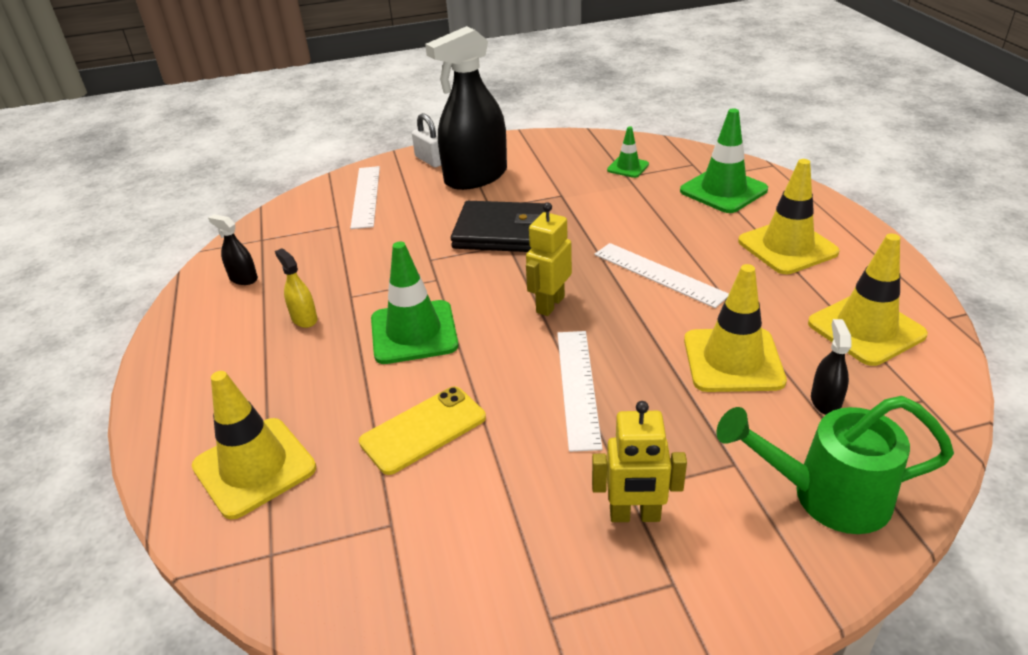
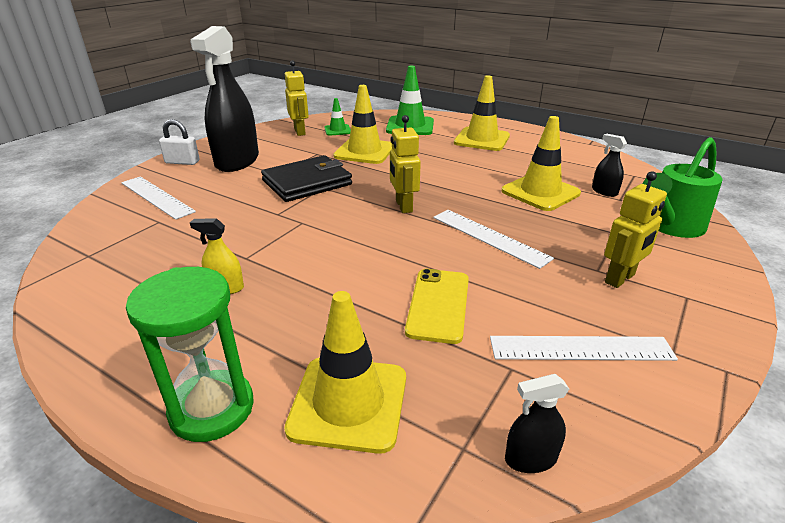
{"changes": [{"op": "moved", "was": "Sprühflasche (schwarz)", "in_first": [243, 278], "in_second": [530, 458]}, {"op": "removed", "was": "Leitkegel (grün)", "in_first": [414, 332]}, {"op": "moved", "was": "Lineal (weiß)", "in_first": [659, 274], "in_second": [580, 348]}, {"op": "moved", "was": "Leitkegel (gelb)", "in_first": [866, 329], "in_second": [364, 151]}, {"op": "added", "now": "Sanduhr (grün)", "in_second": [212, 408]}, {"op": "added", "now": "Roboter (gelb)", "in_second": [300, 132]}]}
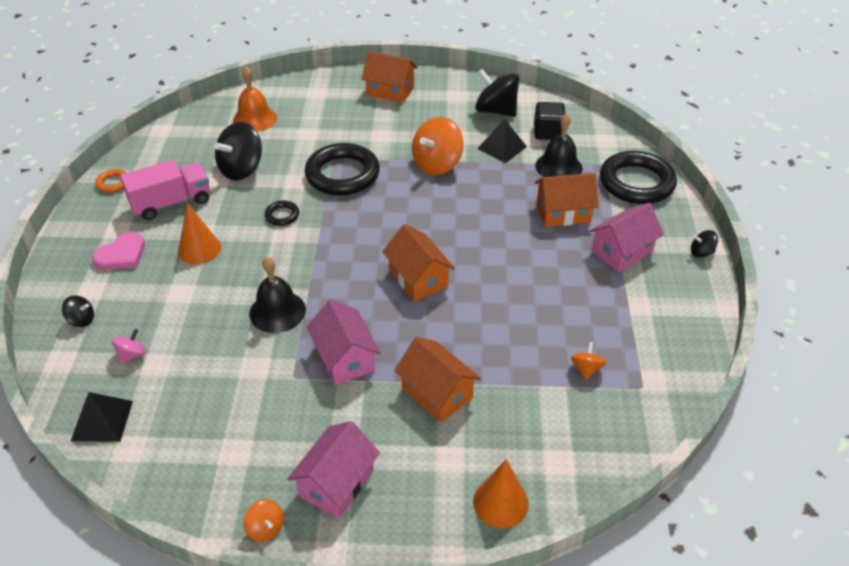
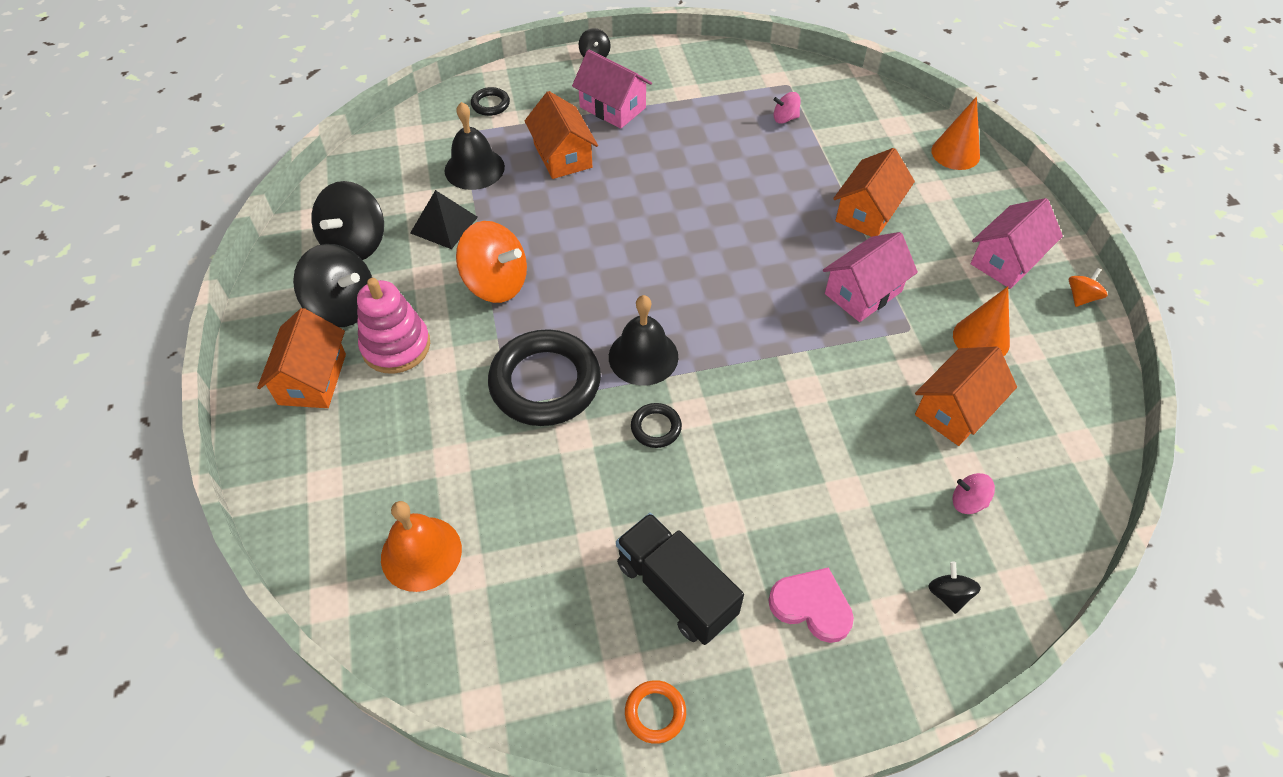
{"changes": [{"op": "removed", "was": "Pyramide (schwarz)", "in_first": [102, 420]}, {"op": "recoloured", "was": "Lastwagen (rosa)", "now": "Lastwagen (schwarz)", "in_first": [171, 203], "in_second": [676, 589]}, {"op": "moved", "was": "Kegel (orange)", "in_first": [199, 249], "in_second": [981, 339]}, {"op": "moved", "was": "Kreisel (schwarz)", "in_first": [241, 169], "in_second": [343, 306]}, {"op": "moved", "was": "Glocke (schwarz)", "in_first": [277, 311], "in_second": [643, 356]}, {"op": "turned", "was": "Haus (rosa)", "in_first": [336, 483], "in_second": [1006, 260], "clockwise": -60}, {"op": "moved", "was": "Haus (orange)", "in_first": [418, 278], "in_second": [955, 410]}, {"op": "removed", "was": "Kubus (schwarz)", "in_first": [548, 132]}, {"op": "recoloured", "was": "Kreisel (orange)", "now": "Kreisel (rosa)", "in_first": [586, 369], "in_second": [785, 118]}, {"op": "resized", "was": "Ring (schwarz)", "in_first": [636, 183], "in_second": [490, 104], "ratio": 0.44}, {"op": "added", "now": "Stapelspielzeug (rosa)", "in_second": [396, 346]}]}
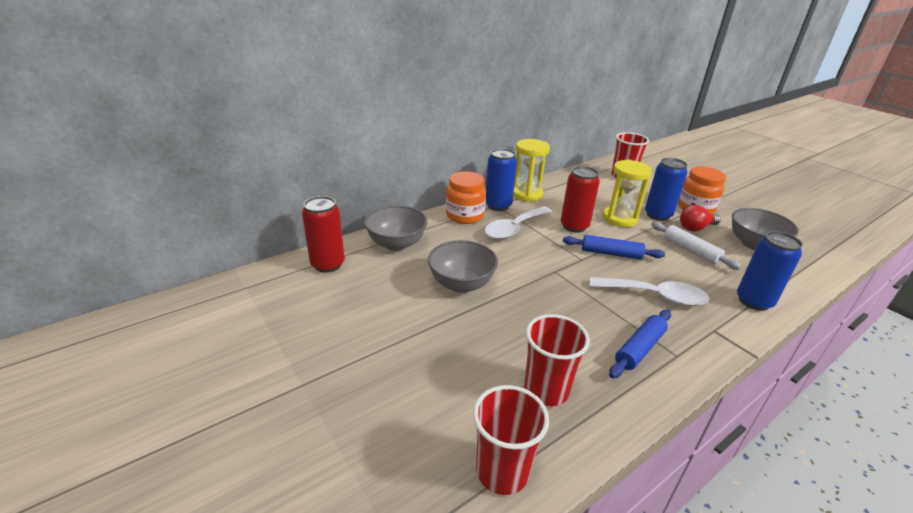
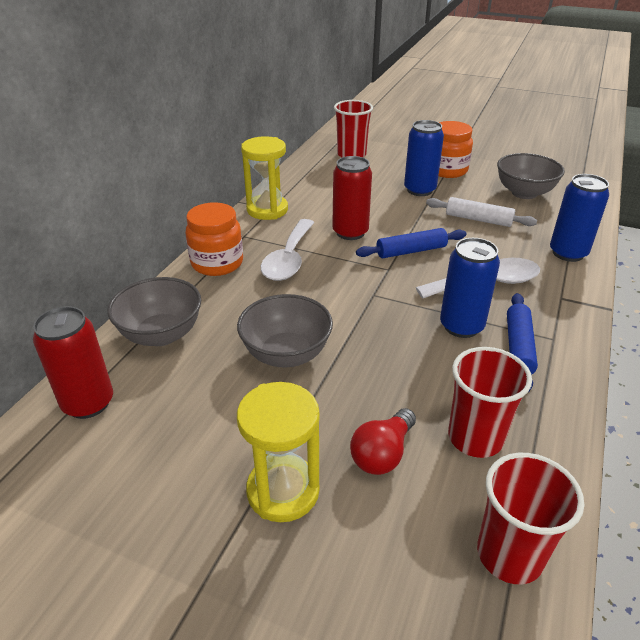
{"changes": [{"op": "moved", "was": "Dose (blau)", "in_first": [498, 206], "in_second": [461, 326]}, {"op": "moved", "was": "Sanduhr (gelb)", "in_first": [619, 219], "in_second": [283, 491]}, {"op": "moved", "was": "Glühbirne (rot)", "in_first": [696, 228], "in_second": [382, 454]}]}
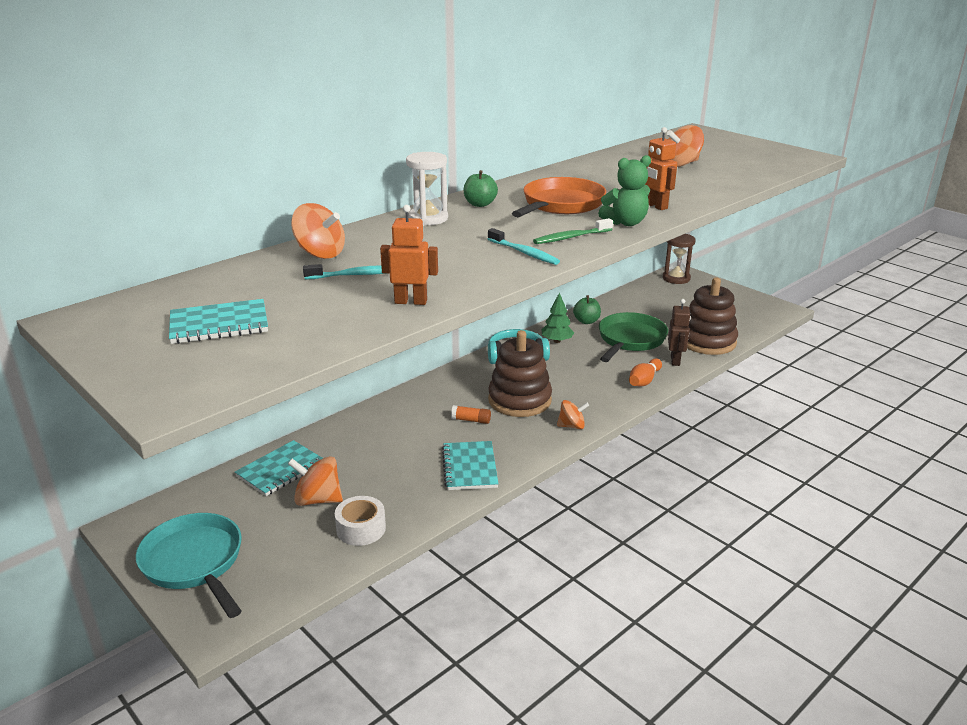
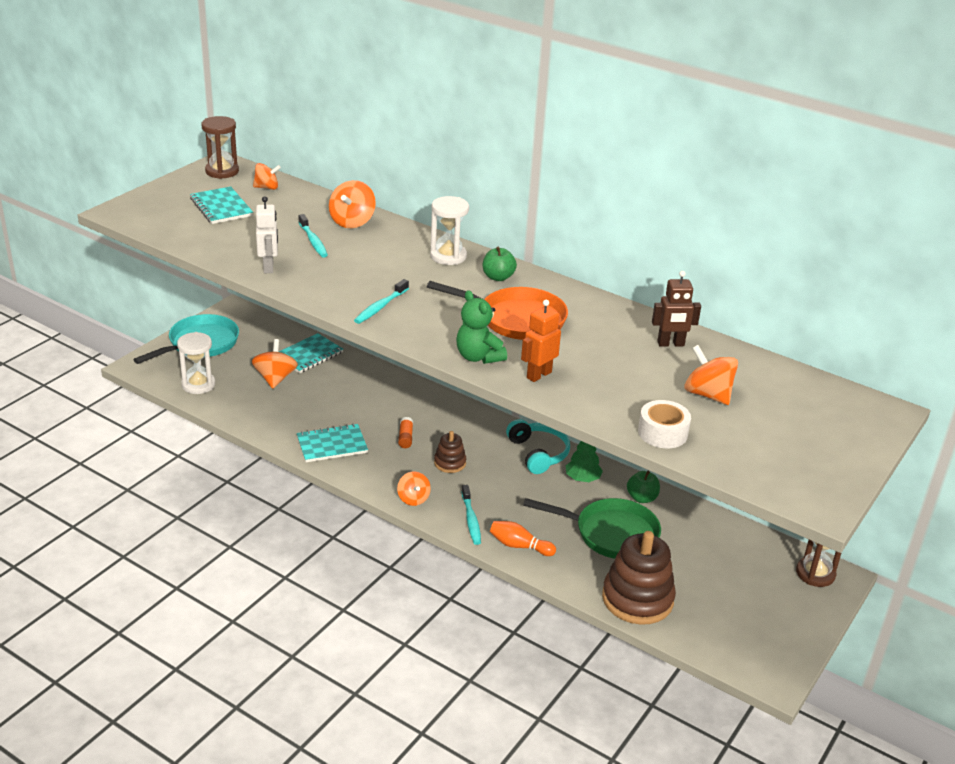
{"changes": [{"op": "turned", "was": "Notizbuch (türkis)", "in_first": [280, 470], "in_second": [309, 355], "clockwise": -75}, {"op": "moved", "was": "Klebeband (weiß)", "in_first": [361, 529], "in_second": [662, 433]}, {"op": "recoloured", "was": "Roboter (orange)", "now": "Roboter (weiß)", "in_first": [411, 301], "in_second": [269, 267]}, {"op": "resized", "was": "Stapelspielzeug (braun)", "in_first": [519, 400], "in_second": [450, 463], "ratio": 0.51}, {"op": "removed", "was": "Zahnbürste (grün)", "in_first": [571, 237]}, {"op": "moved", "was": "Roboter (braun)", "in_first": [675, 360], "in_second": [670, 344]}, {"op": "added", "now": "Sanduhr (weiß)", "in_second": [198, 385]}, {"op": "added", "now": "Sanduhr (braun)", "in_second": [222, 171]}, {"op": "added", "now": "Kreisel (orange)", "in_second": [267, 187]}, {"op": "added", "now": "Zahnbürste (türkis)", "in_second": [471, 520]}]}
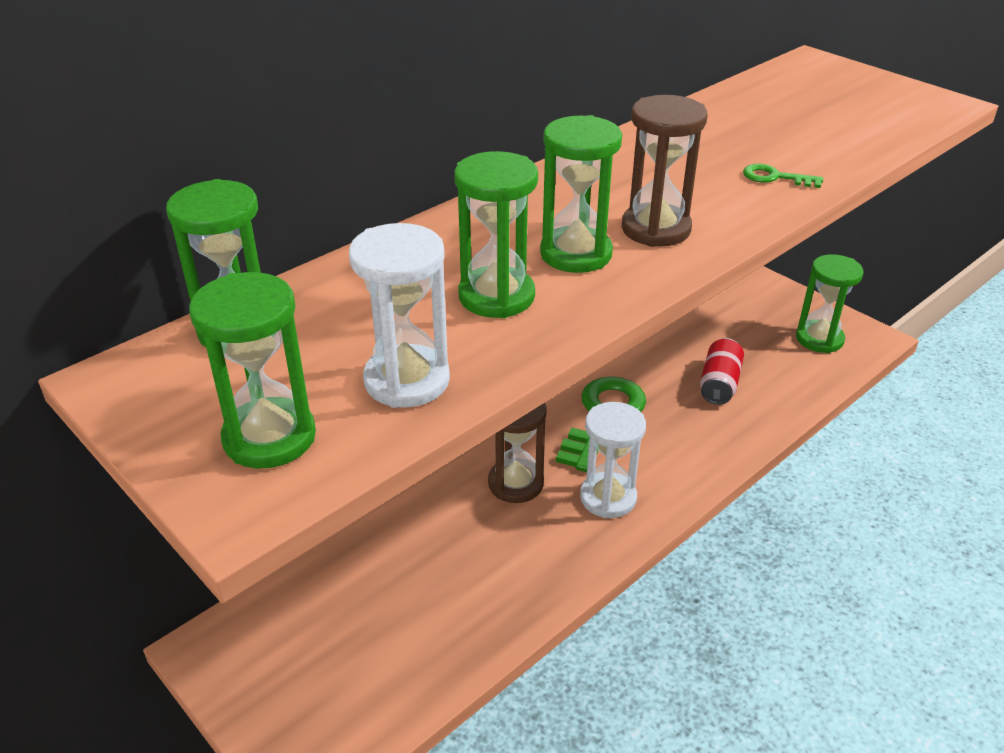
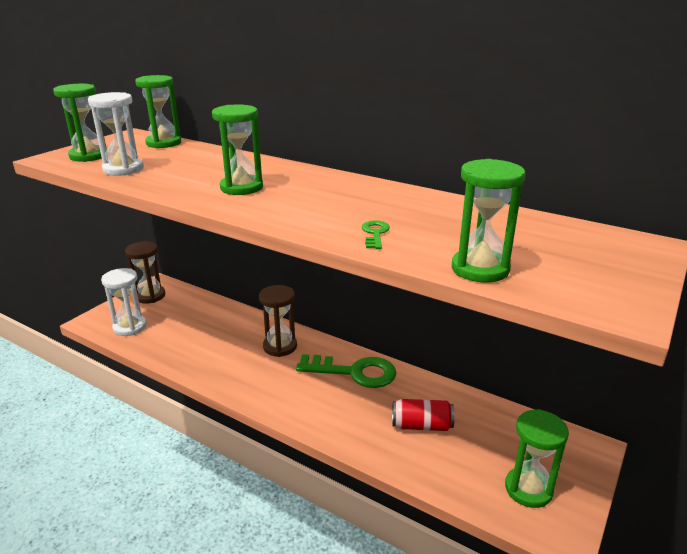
{"changes": [{"op": "moved", "was": "Sanduhr (grün)", "in_first": [496, 296], "in_second": [480, 269]}, {"op": "moved", "was": "Sanduhr (weiß)", "in_first": [608, 498], "in_second": [130, 327]}, {"op": "moved", "was": "Sanduhr (braun)", "in_first": [656, 229], "in_second": [150, 296]}]}
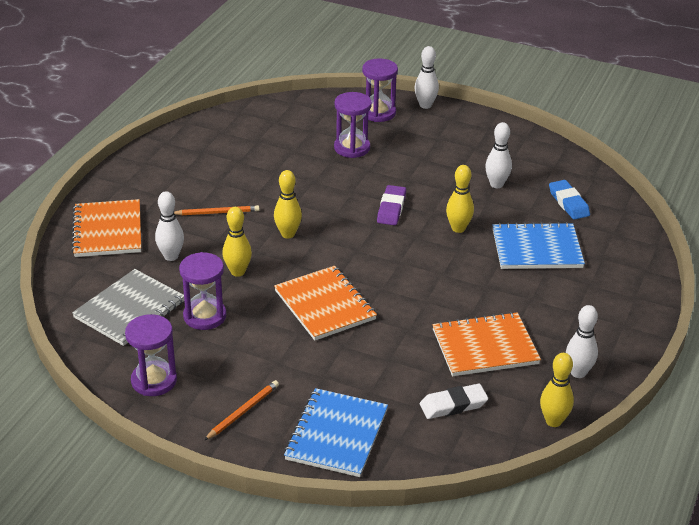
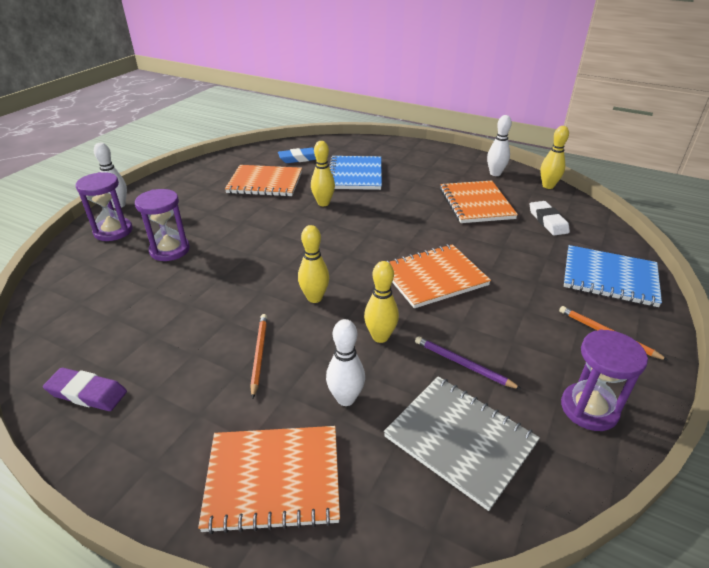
{"changes": [{"op": "replaced", "was": "Sanduhr (lila)", "now": "Bleistift (lila)", "in_first": [204, 316], "in_second": [463, 364]}, {"op": "moved", "was": "Radiergummi (lila)", "in_first": [391, 208], "in_second": [87, 393]}, {"op": "replaced", "was": "Bowlingkegel (weiß)", "now": "Notizbuch (orange)", "in_first": [496, 184], "in_second": [265, 182]}]}
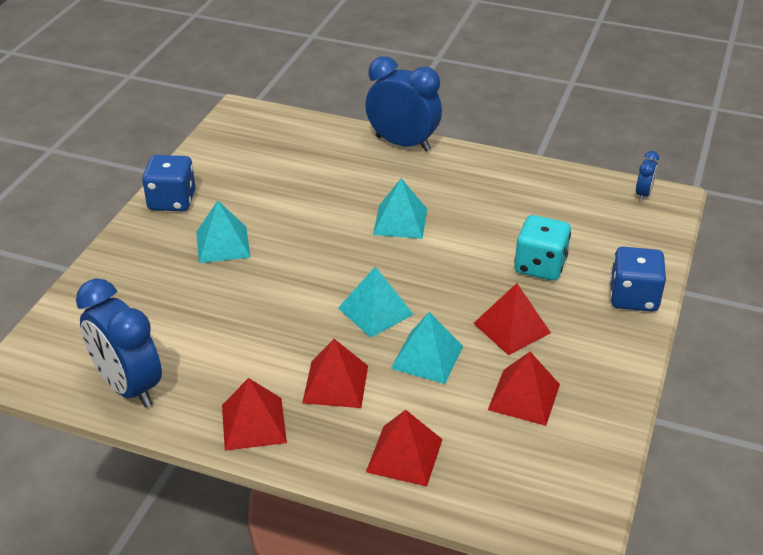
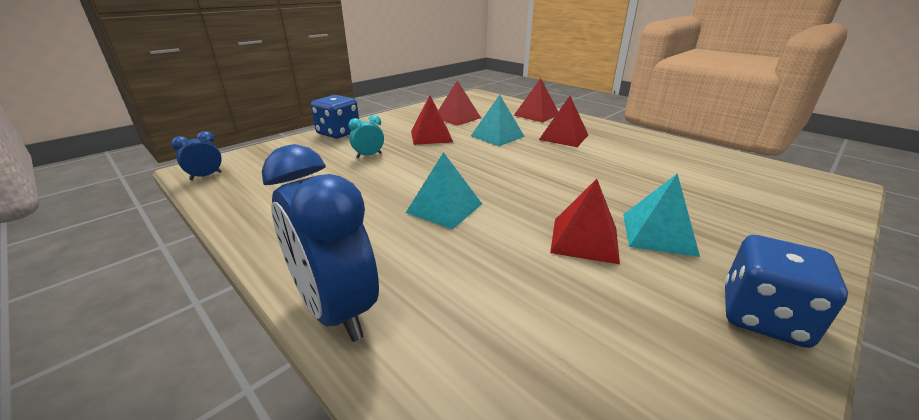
{"changes": [{"op": "removed", "was": "Wecker (blau)", "in_first": [129, 387]}, {"op": "moved", "was": "Pyramide (rot)", "in_first": [253, 423], "in_second": [584, 239]}, {"op": "removed", "was": "Pyramide (türkis)", "in_first": [375, 311]}, {"op": "replaced", "was": "Spielwürfel (türkis)", "now": "Wecker (türkis)", "in_first": [540, 266], "in_second": [369, 155]}]}
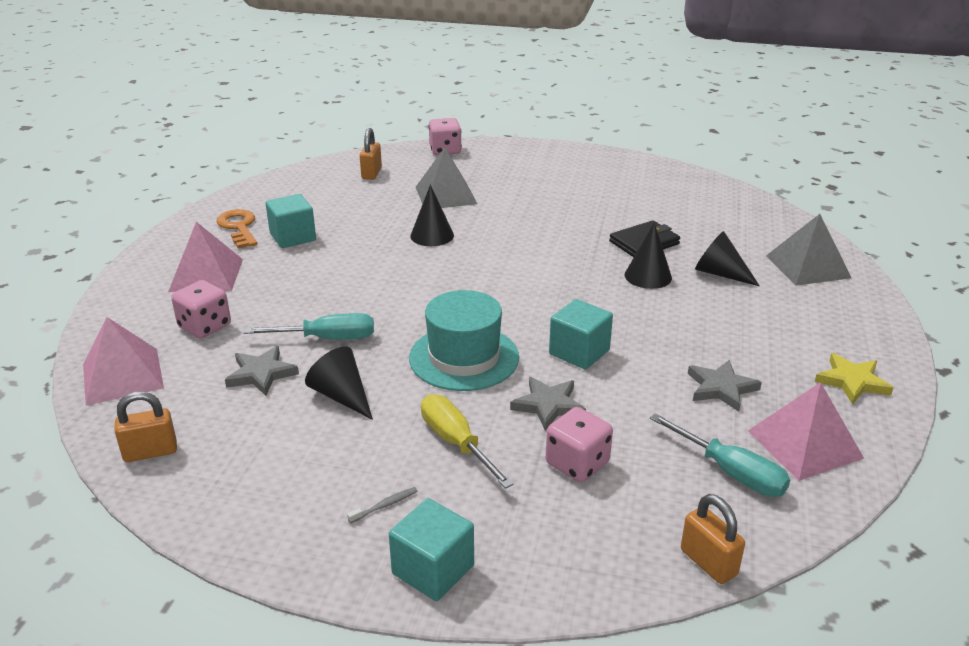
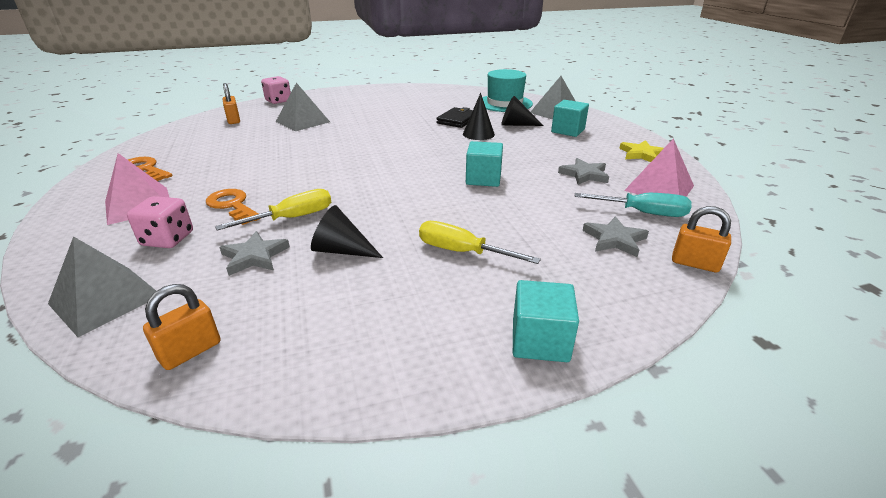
{"changes": [{"op": "recoloured", "was": "Pyramide (rosa)", "now": "Pyramide (grau)", "in_first": [123, 376], "in_second": [105, 299]}, {"op": "recoloured", "was": "Schraubenzieher (türkis)", "now": "Schraubenzieher (gelb)", "in_first": [328, 338], "in_second": [293, 218]}, {"op": "moved", "was": "Kubus (türkis)", "in_first": [293, 237], "in_second": [568, 131]}, {"op": "removed", "was": "Zahnbürste (grau)", "in_first": [384, 505]}, {"op": "moved", "was": "Hut (türkis)", "in_first": [464, 357], "in_second": [504, 103]}, {"op": "removed", "was": "Kegel (schwarz)", "in_first": [432, 235]}, {"op": "moved", "was": "Stern (grau)", "in_first": [548, 405], "in_second": [614, 239]}, {"op": "removed", "was": "Spielwürfel (rosa)", "in_first": [577, 463]}, {"op": "added", "now": "Schlüssel (orange)", "in_second": [232, 205]}]}
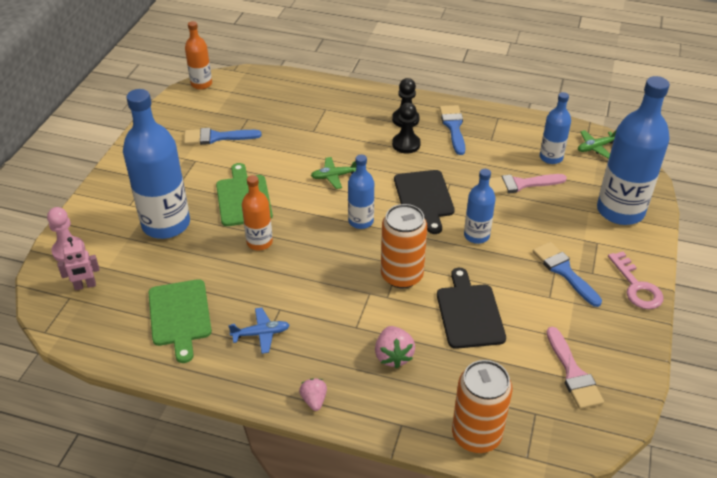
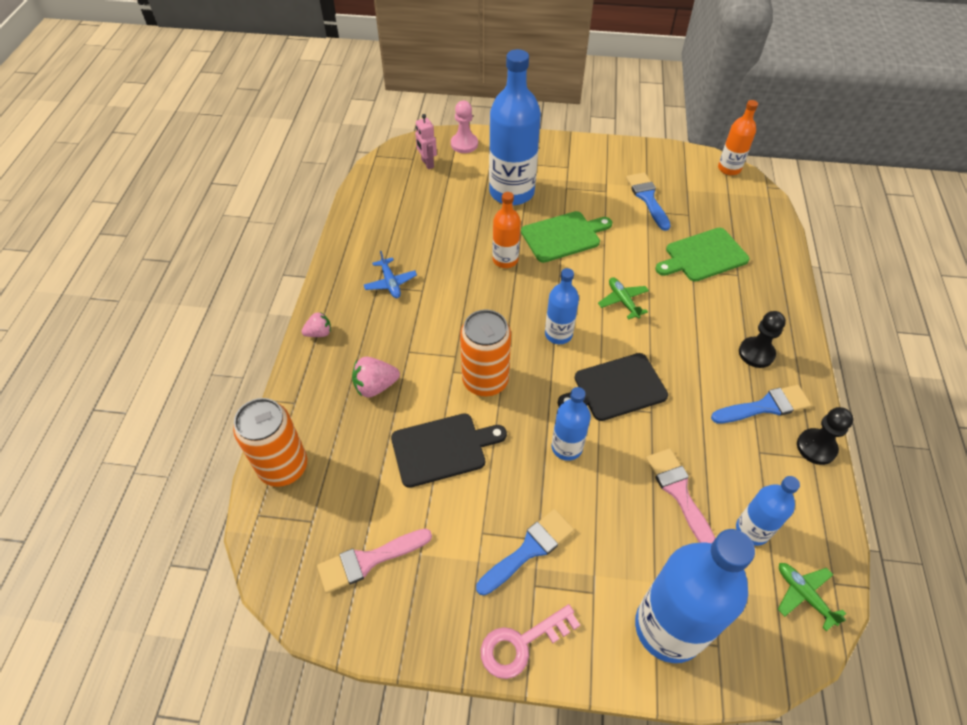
{"changes": [{"op": "moved", "was": "Schneidebrett (grün)", "in_first": [180, 315], "in_second": [703, 256]}, {"op": "moved", "was": "Bauer (schwarz)", "in_first": [406, 144], "in_second": [816, 447]}]}
